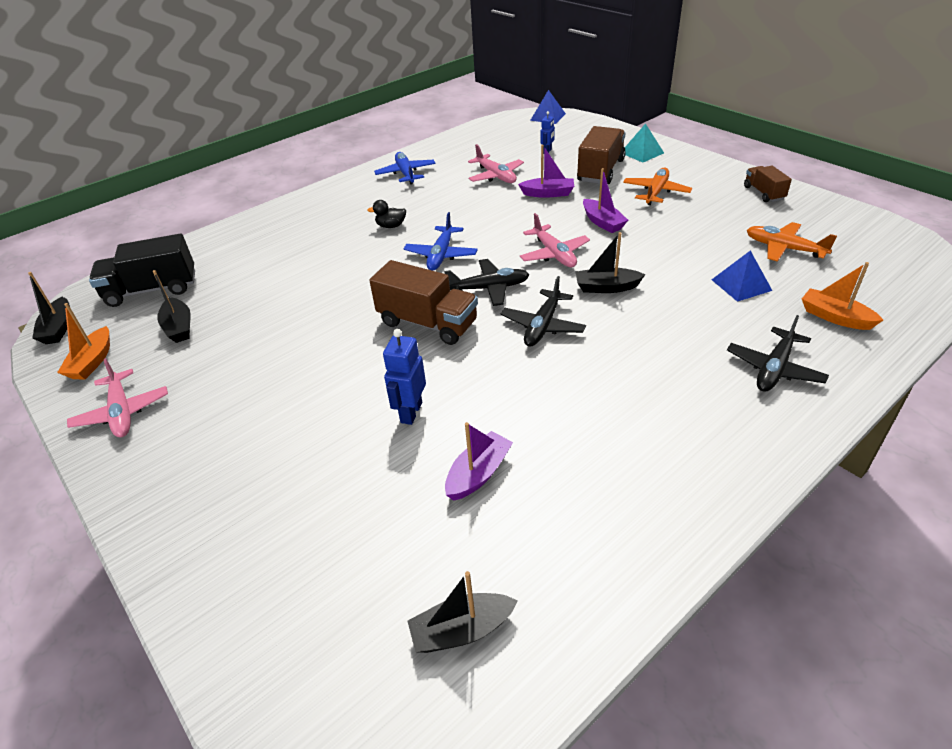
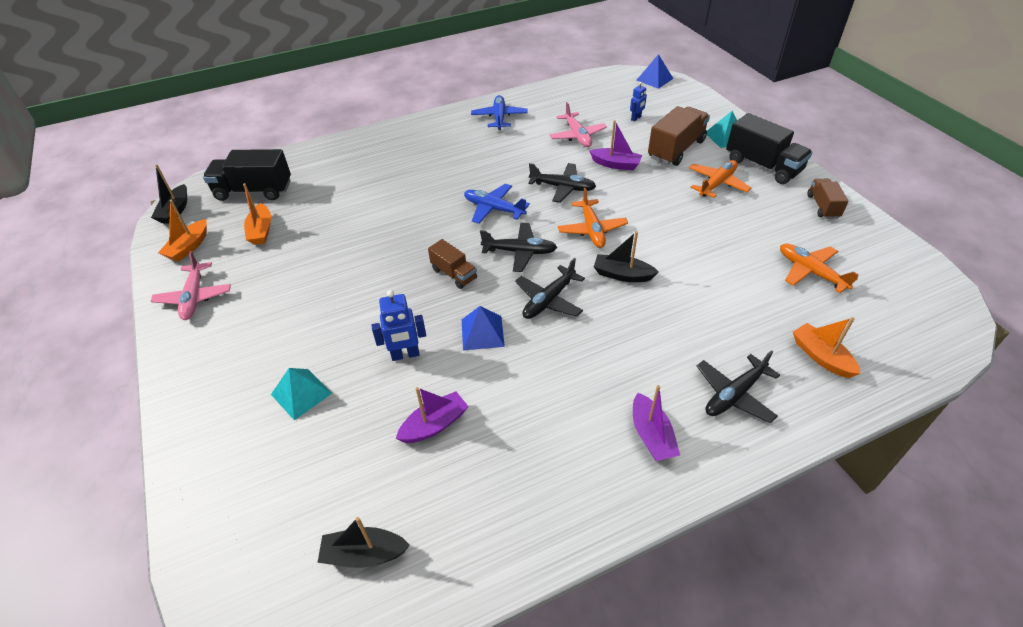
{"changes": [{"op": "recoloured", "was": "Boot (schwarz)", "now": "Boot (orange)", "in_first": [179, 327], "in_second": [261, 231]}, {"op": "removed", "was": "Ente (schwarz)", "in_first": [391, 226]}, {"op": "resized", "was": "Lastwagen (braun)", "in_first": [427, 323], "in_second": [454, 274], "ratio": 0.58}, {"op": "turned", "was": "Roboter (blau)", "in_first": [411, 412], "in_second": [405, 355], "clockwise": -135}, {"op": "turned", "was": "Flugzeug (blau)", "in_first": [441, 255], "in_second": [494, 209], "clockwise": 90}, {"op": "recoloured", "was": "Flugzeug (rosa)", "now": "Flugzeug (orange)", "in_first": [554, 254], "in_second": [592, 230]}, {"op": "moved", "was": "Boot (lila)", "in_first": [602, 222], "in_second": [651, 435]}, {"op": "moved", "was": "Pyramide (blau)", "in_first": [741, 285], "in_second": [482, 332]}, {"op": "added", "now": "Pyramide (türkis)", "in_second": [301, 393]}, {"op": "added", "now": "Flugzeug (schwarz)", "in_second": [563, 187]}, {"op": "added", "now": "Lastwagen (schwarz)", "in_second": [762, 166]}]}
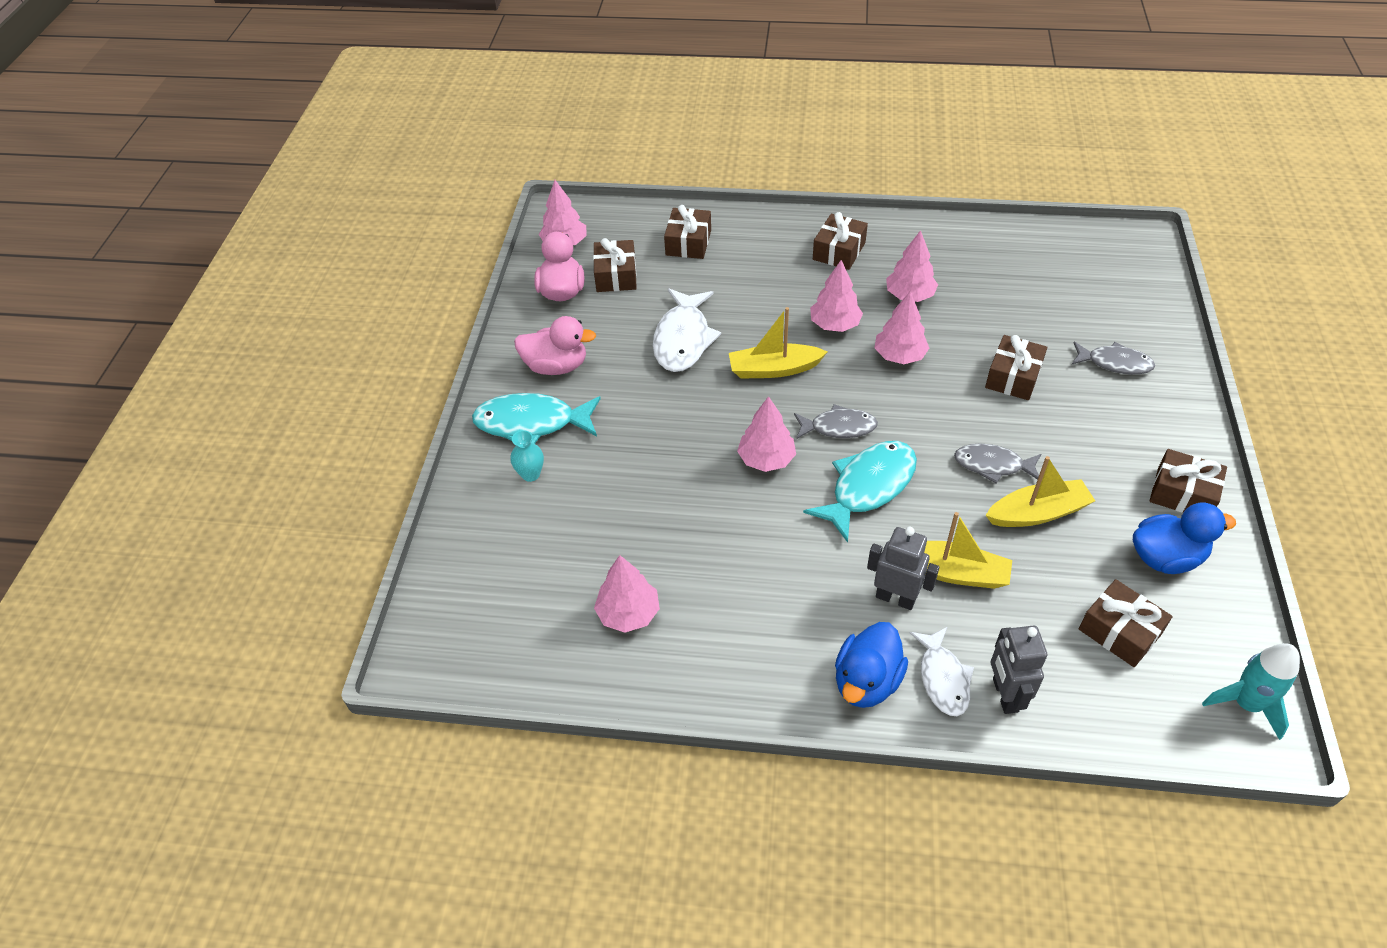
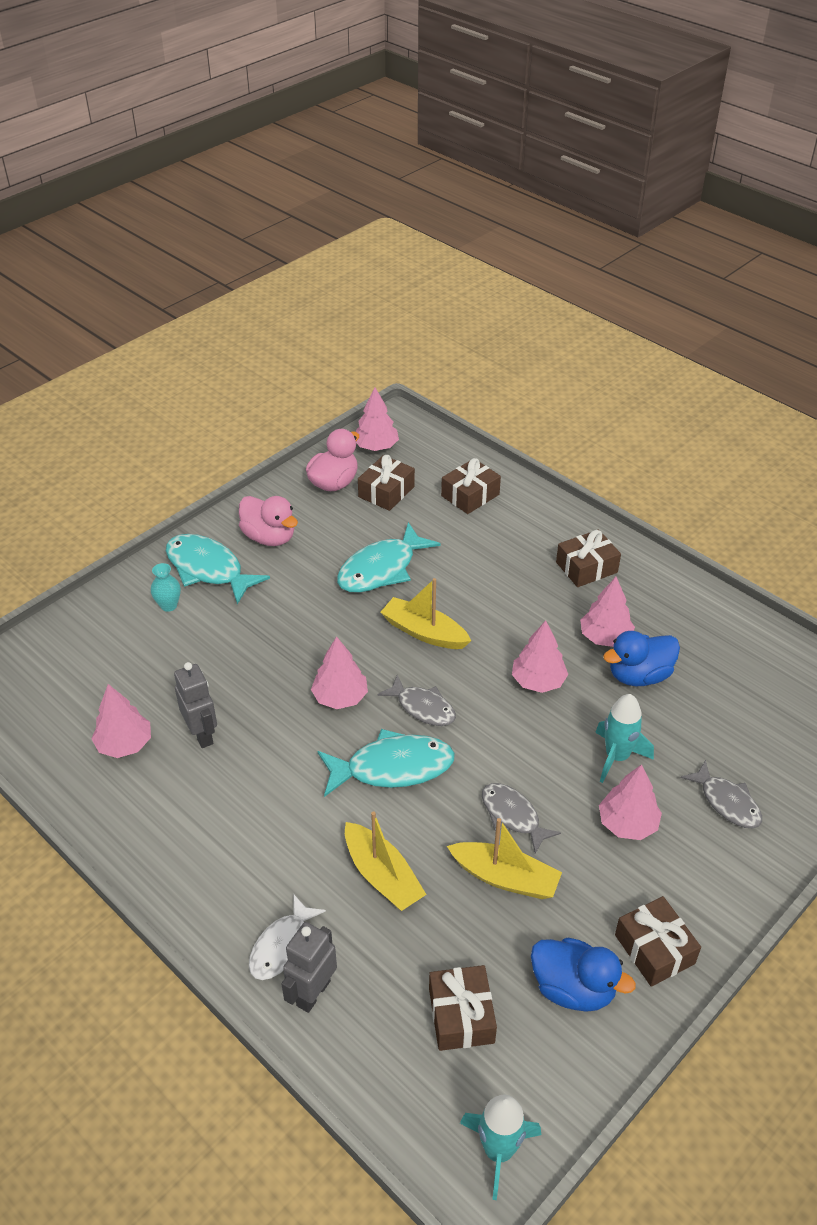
{"changes": [{"op": "recoloured", "was": "Fisch (weiß)", "now": "Fisch (türkis)", "in_first": [683, 339], "in_second": [381, 569]}, {"op": "moved", "was": "Baum (rosa)", "in_first": [834, 324], "in_second": [627, 823]}, {"op": "moved", "was": "Ente (blau)", "in_first": [866, 682], "in_second": [639, 675]}, {"op": "moved", "was": "Roboter (grau)", "in_first": [895, 598], "in_second": [202, 734]}, {"op": "replaced", "was": "Geschenk (braun)", "now": "Rakete (türkis)", "in_first": [1013, 377], "in_second": [617, 757]}]}
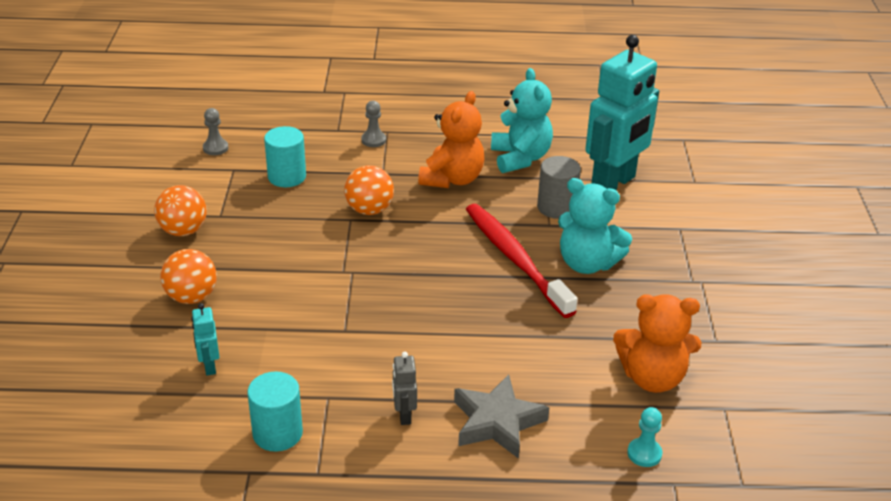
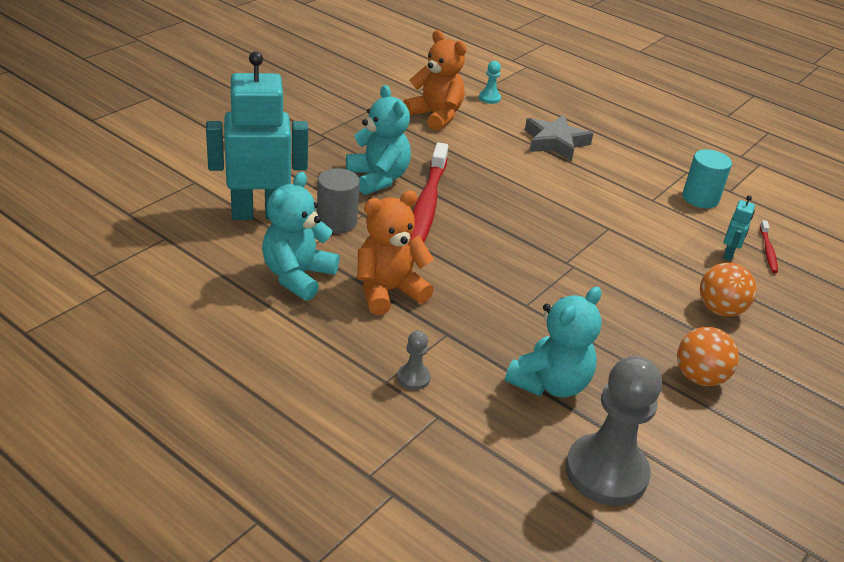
{"changes": [{"op": "resized", "was": "Bauer (grau)", "in_first": [215, 148], "in_second": [606, 472], "ratio": 2.29}, {"op": "replaced", "was": "Vollzylinder (türkis)", "now": "Teddybär (türkis)", "in_first": [287, 177], "in_second": [550, 383]}, {"op": "removed", "was": "Ball (orange)", "in_first": [369, 210]}, {"op": "removed", "was": "Roboter (grau)", "in_first": [404, 415]}, {"op": "added", "now": "Zahnbürste (rot)", "in_second": [768, 251]}]}
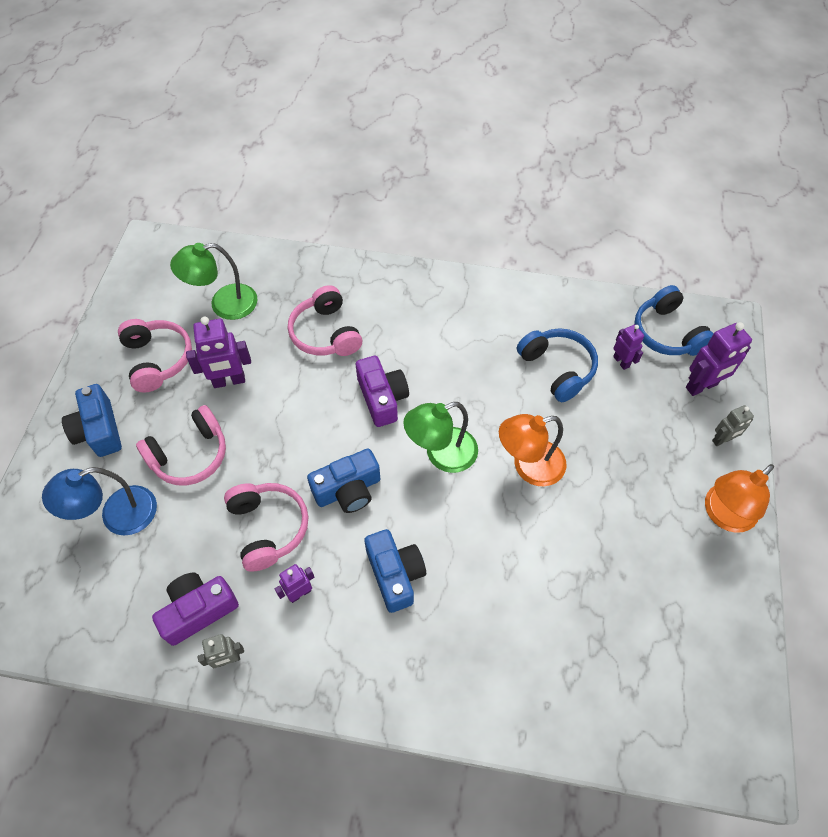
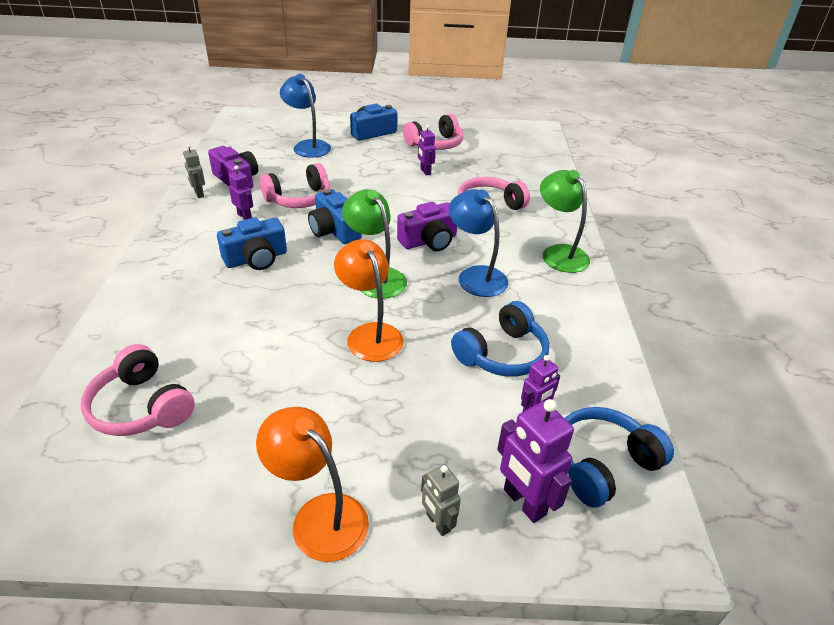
{"changes": [{"op": "moved", "was": "Kopfhörer (rosa)", "in_first": [190, 455], "in_second": [141, 407]}, {"op": "moved", "was": "Lampe (grün)", "in_first": [224, 304], "in_second": [559, 253]}, {"op": "resized", "was": "Roboter (lila)", "in_first": [229, 381], "in_second": [425, 171], "ratio": 0.6}, {"op": "added", "now": "Lampe (blau)", "in_second": [475, 276]}]}
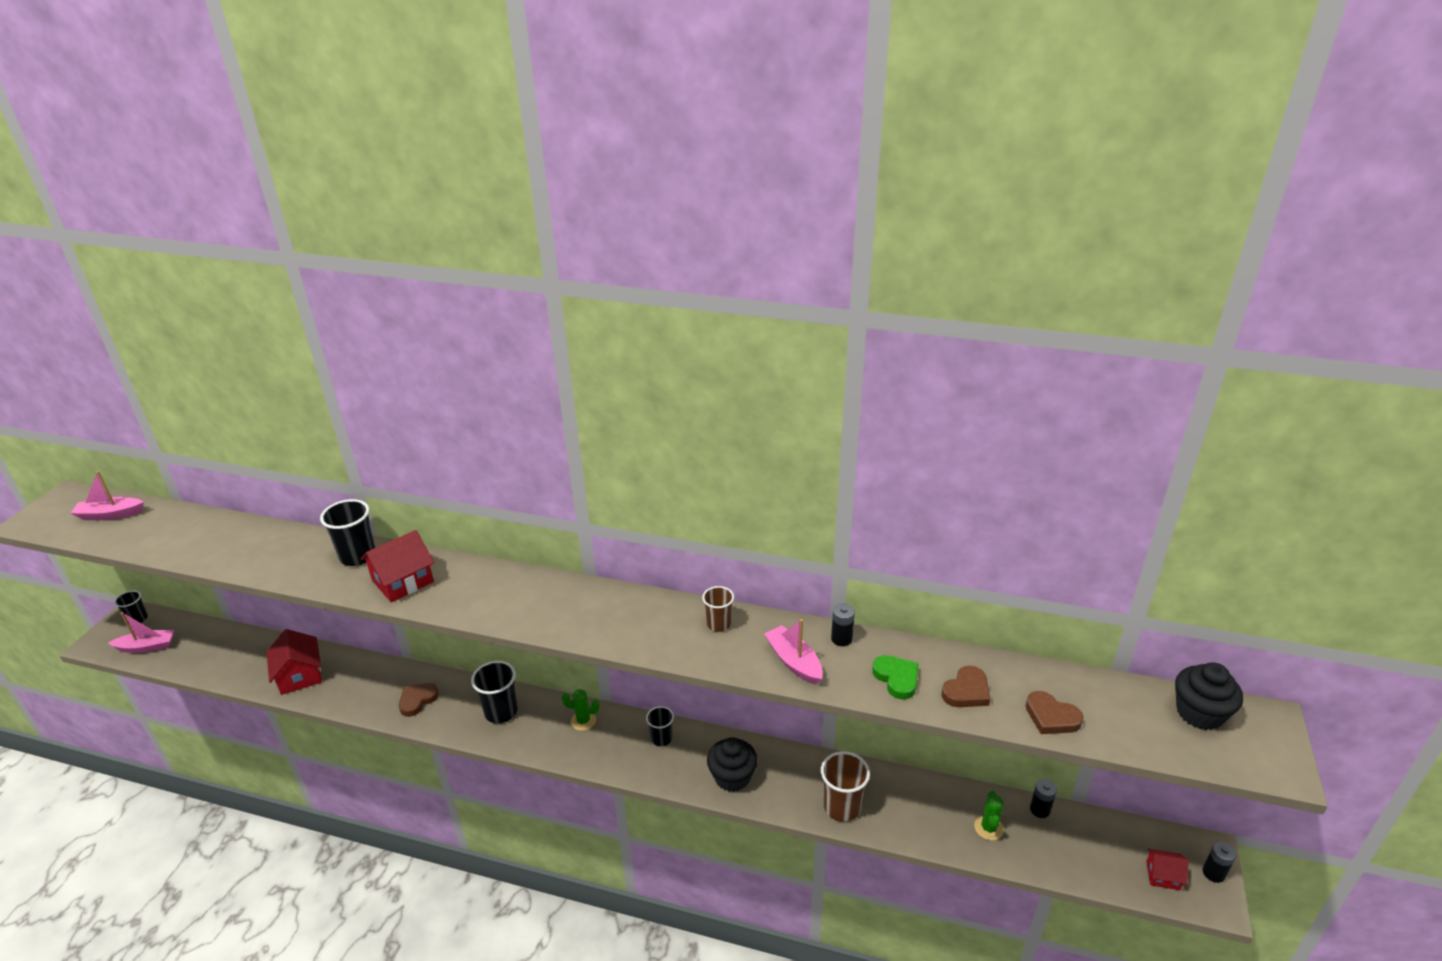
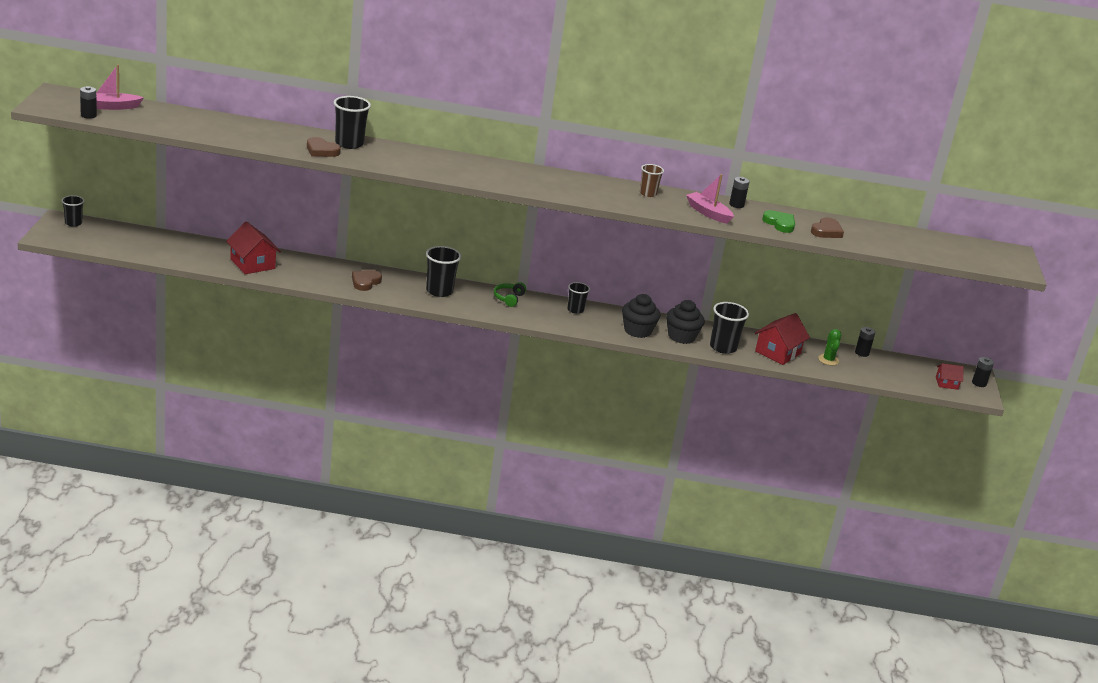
{"changes": [{"op": "removed", "was": "Boot (rosa)", "in_first": [147, 647]}, {"op": "moved", "was": "Haus (rot)", "in_first": [403, 581], "in_second": [778, 352]}, {"op": "replaced", "was": "Kaktus (grün)", "now": "Kopfhörer (grün)", "in_first": [583, 721], "in_second": [509, 298]}, {"op": "recoloured", "was": "Becher (braun)", "now": "Becher (schwarz)", "in_first": [842, 807], "in_second": [723, 347]}, {"op": "moved", "was": "Herz (braun)", "in_first": [1051, 717], "in_second": [321, 150]}, {"op": "moved", "was": "Muffin (schwarz)", "in_first": [1199, 713], "in_second": [681, 336]}, {"op": "added", "now": "Batterie (schwarz)", "in_second": [88, 115]}]}
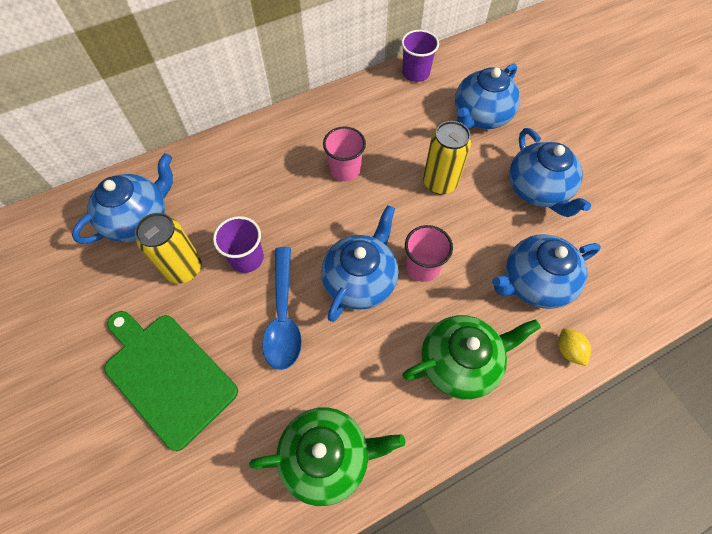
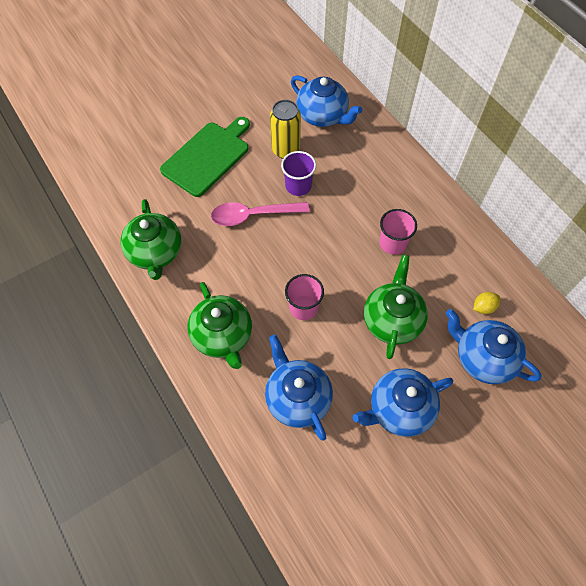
{"changes": [{"op": "recoloured", "was": "Löffel (blau)", "now": "Löffel (rosa)", "in_first": [283, 316], "in_second": [253, 215]}, {"op": "removed", "was": "Teekanne (blau)", "in_first": [360, 280]}, {"op": "removed", "was": "Becher (lila)", "in_first": [415, 73]}, {"op": "replaced", "was": "Dose (gelb)", "now": "Teekanne (grün)", "in_first": [440, 183], "in_second": [392, 320]}, {"op": "moved", "was": "Zitrone (gelb)", "in_first": [568, 350], "in_second": [483, 307]}]}
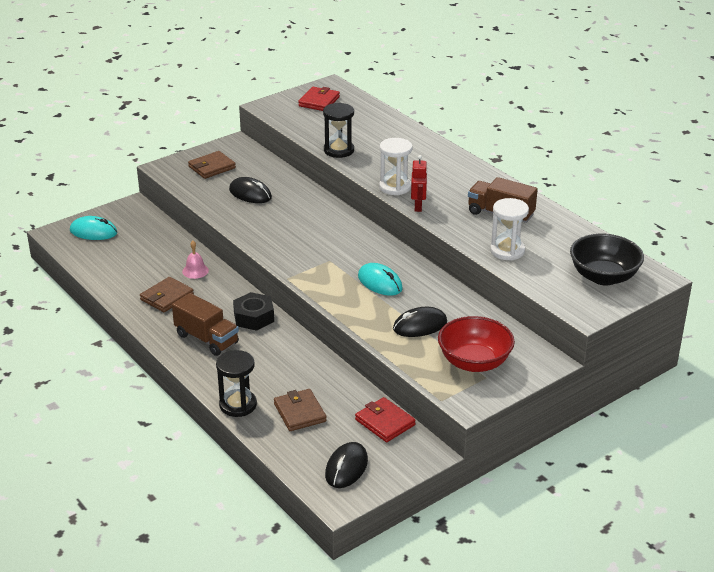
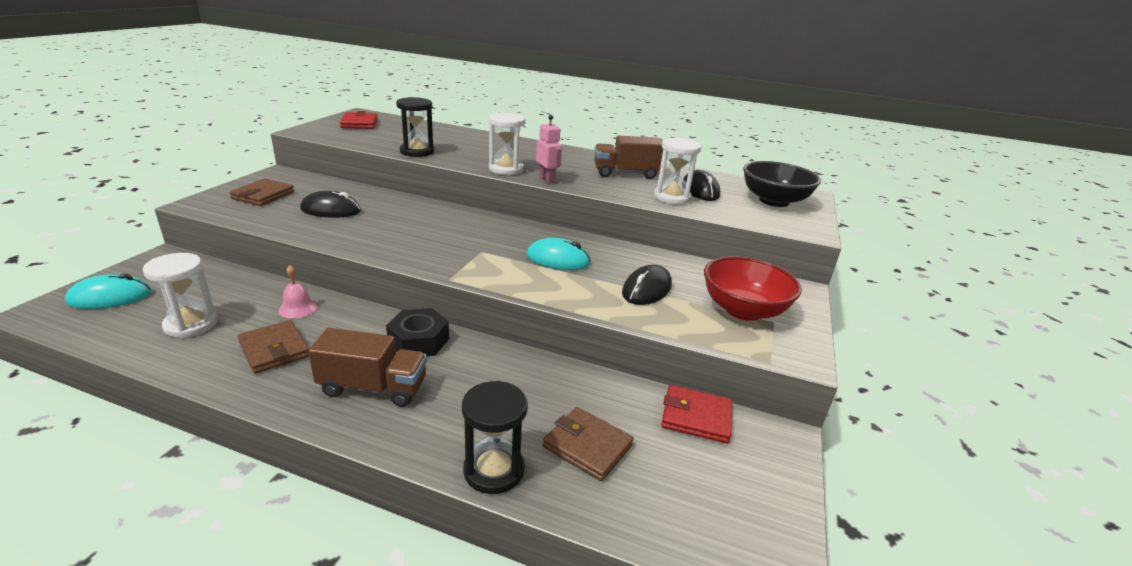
{"changes": [{"op": "turned", "was": "Geldbörse (braun)", "in_first": [167, 297], "in_second": [274, 349], "clockwise": -45}, {"op": "moved", "was": "Computermaus (schwarz)", "in_first": [346, 468], "in_second": [700, 190]}, {"op": "recoloured", "was": "Roboter (rot)", "now": "Roboter (rosa)", "in_first": [418, 207], "in_second": [547, 179]}, {"op": "added", "now": "Sanduhr (weiß)", "in_second": [191, 324]}]}
